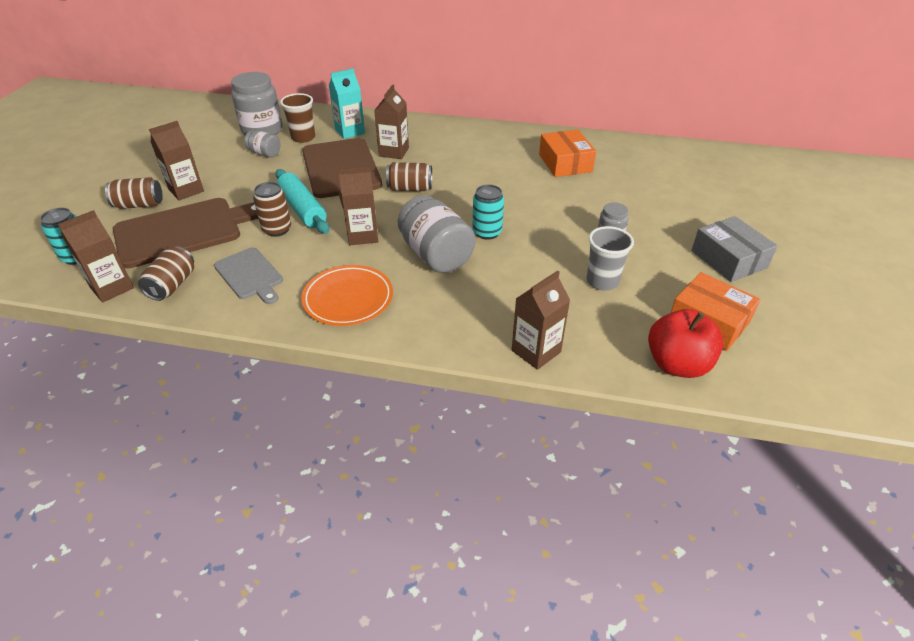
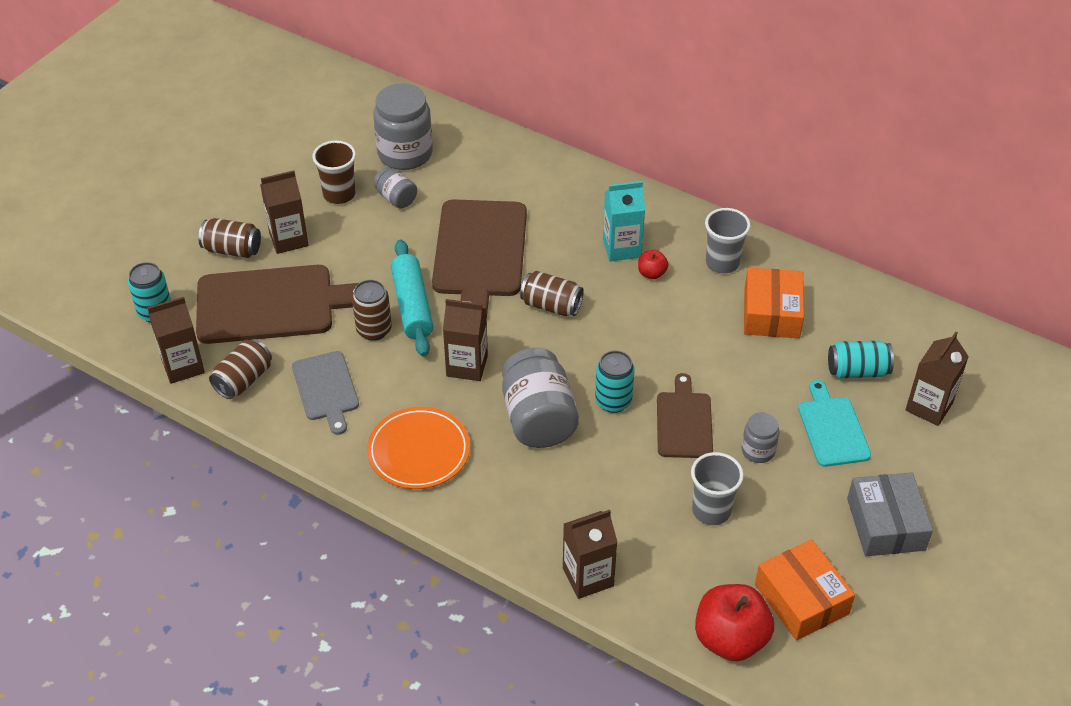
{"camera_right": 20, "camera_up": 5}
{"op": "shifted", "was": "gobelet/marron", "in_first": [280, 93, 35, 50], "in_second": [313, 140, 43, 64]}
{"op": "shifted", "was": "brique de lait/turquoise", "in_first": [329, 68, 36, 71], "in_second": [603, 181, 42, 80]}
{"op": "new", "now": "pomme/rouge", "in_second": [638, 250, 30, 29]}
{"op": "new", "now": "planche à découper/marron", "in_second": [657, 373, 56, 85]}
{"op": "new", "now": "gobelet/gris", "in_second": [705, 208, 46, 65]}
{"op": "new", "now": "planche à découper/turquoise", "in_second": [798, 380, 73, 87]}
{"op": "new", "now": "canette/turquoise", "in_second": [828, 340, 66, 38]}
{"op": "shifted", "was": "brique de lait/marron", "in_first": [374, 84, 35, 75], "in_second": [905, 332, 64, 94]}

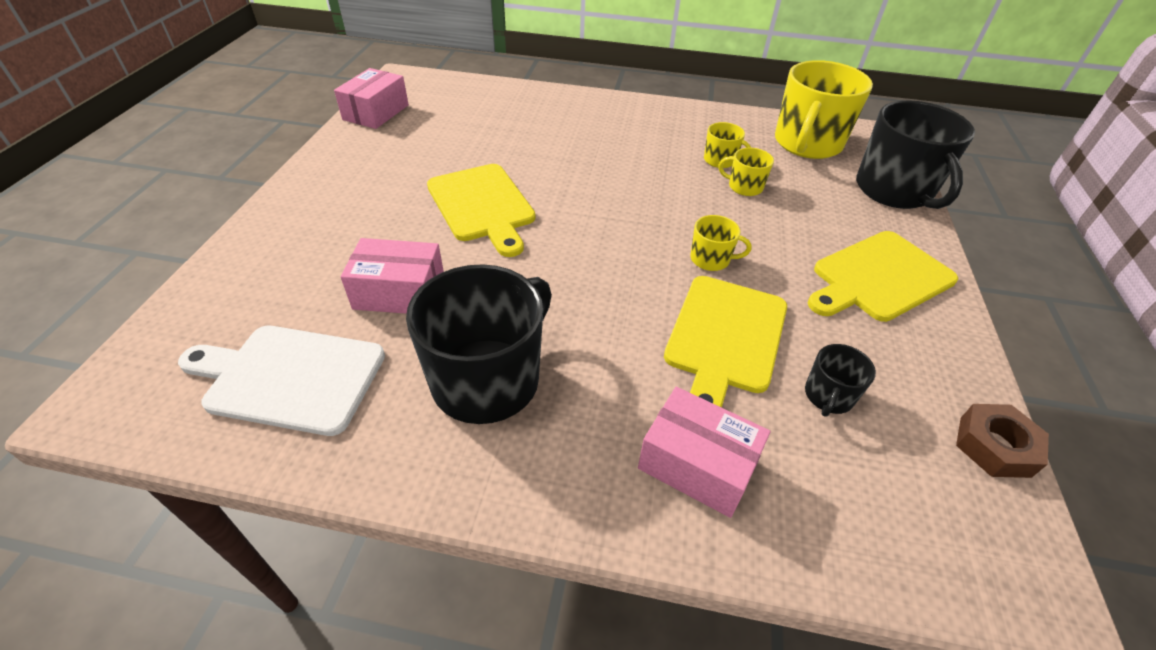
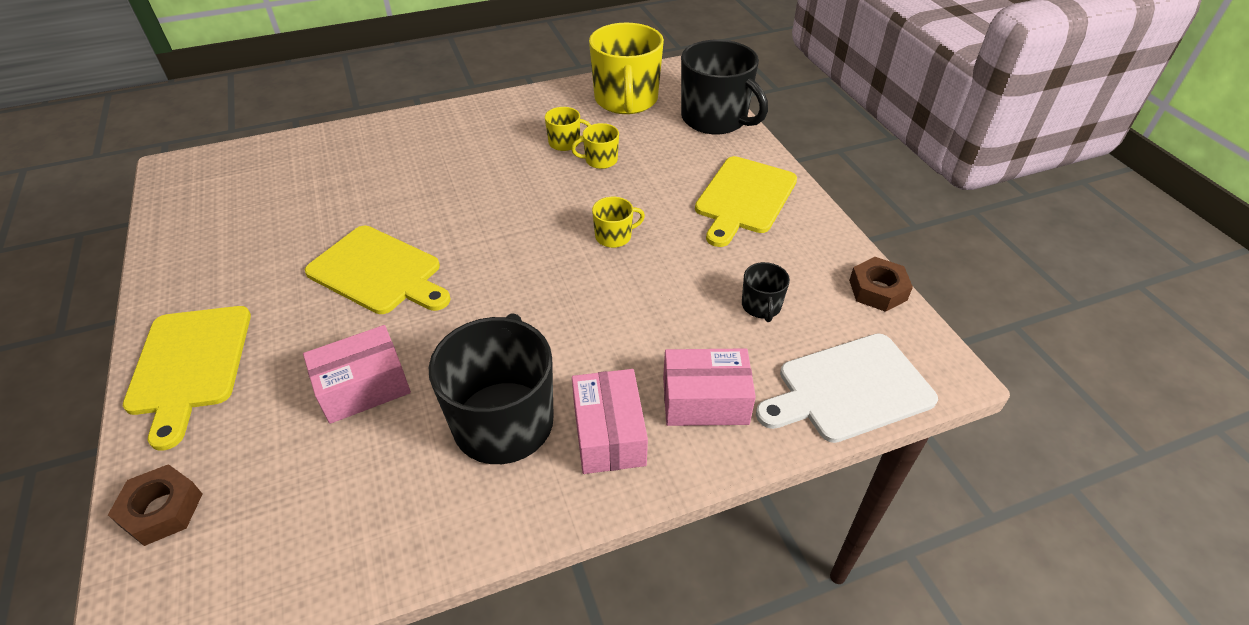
{"camera_right": -30, "camera_up": 0}
{"op": "new", "now": "écrou/marron", "in_second": [108, 464, 94, 82]}
{"op": "shifted", "was": "planche à découper/jaune", "in_first": [664, 276, 123, 132], "in_second": [123, 306, 128, 144]}
{"op": "shifted", "was": "boîte/rose", "in_first": [334, 68, 75, 61], "in_second": [572, 369, 76, 105]}
{"op": "shifted", "was": "planche à découper/blanc", "in_first": [178, 326, 207, 110], "in_second": [756, 333, 182, 110]}

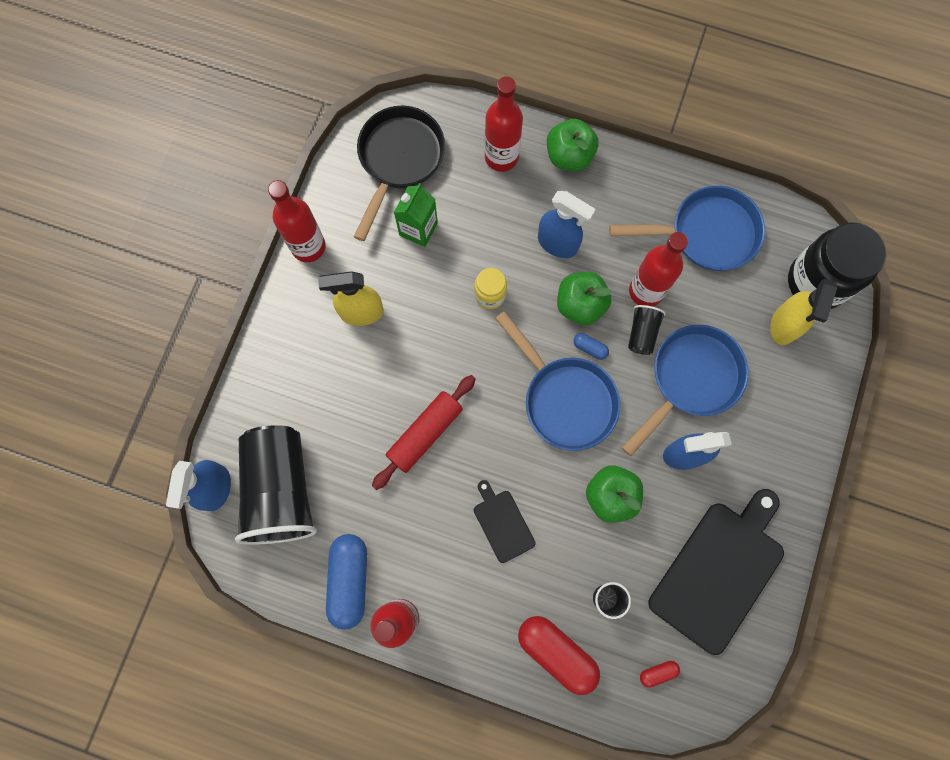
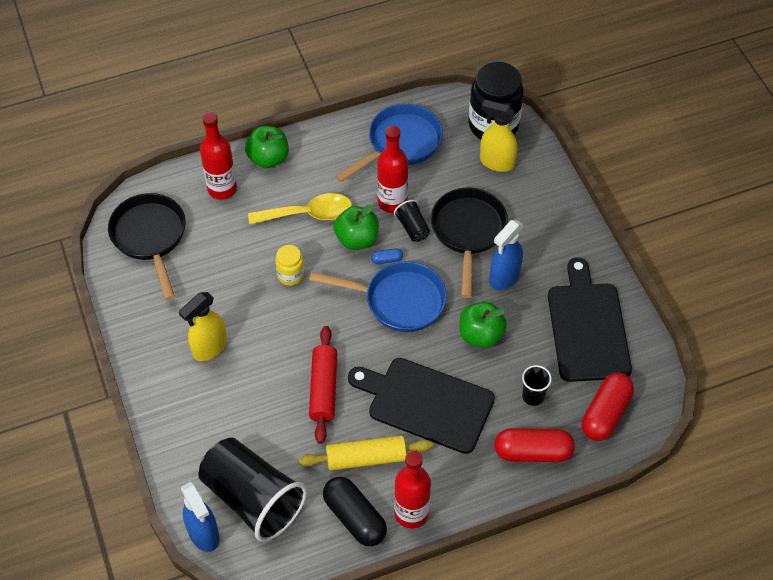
{"camera_right": -40, "camera_up": -20}
{"op": "swapped", "was": "vaporisateur/bleu", "now": "cuillère/jaune", "in_first": [538, 191, 58, 67], "in_second": [248, 193, 104, 32]}
{"op": "new", "now": "rouleau à pâtisserie/jaune", "in_second": [299, 435, 134, 35]}
{"op": "repainted", "was": "gélule/bleu", "now": "gélule/noir", "in_first": [326, 534, 41, 96], "in_second": [323, 477, 64, 69]}
{"op": "scaled", "was": "planche à découper/noir", "in_first": [474, 480, 62, 83], "in_second": [348, 358, 147, 96], "ratio": 2.04}
{"op": "repainted", "was": "poêle/bleu", "now": "poêle/noir", "in_first": [622, 325, 127, 131], "in_second": [431, 188, 77, 110]}
{"op": "rotated", "was": "vaporisateur/jaune", "in_first": [770, 279, 67, 66], "in_second": [480, 100, 37, 72], "clockwise": 135}
{"op": "scaled", "was": "gélule/rouge", "in_first": [640, 661, 40, 27], "in_second": [582, 373, 52, 68], "ratio": 2.25}
{"op": "gone", "was": "bouteille/rouge", "in_first": [268, 180, 58, 82]}
{"op": "gone", "was": "brique de lait/vert", "in_first": [394, 183, 44, 64]}

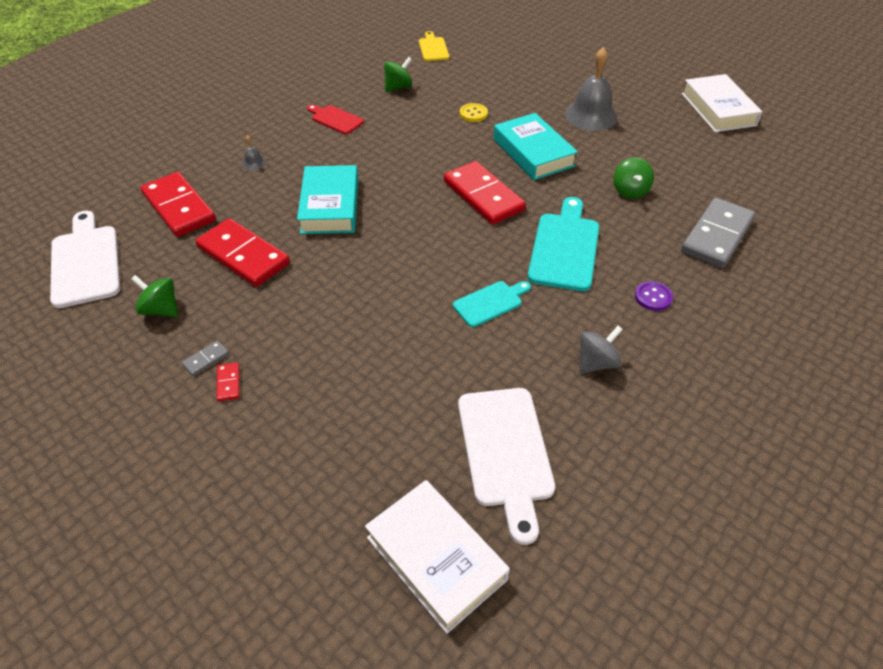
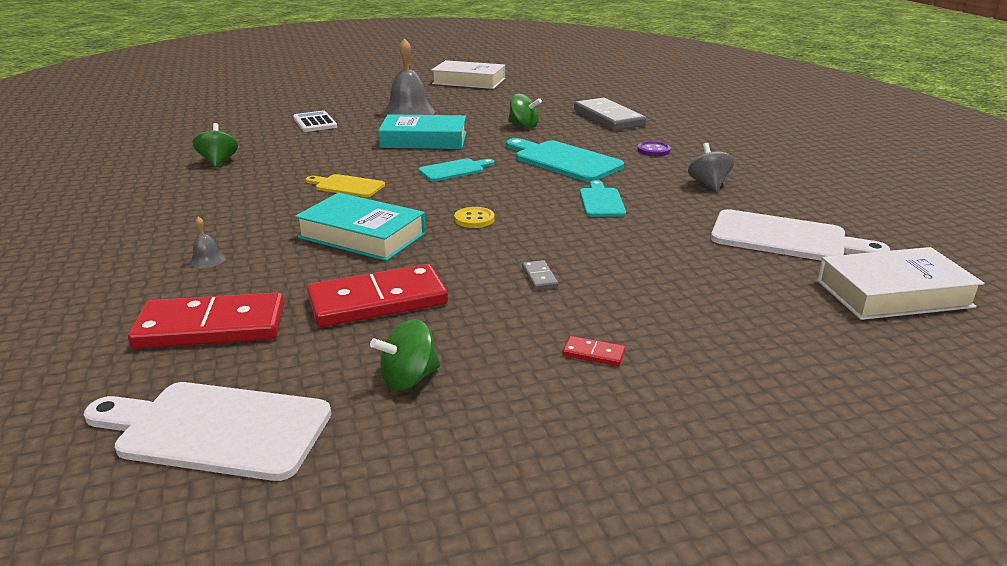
{"camera_right": -60, "camera_up": -20}
{"op": "new", "now": "calculatrice/blanc", "in_second": [293, 111, 44, 21]}
{"op": "shifted", "was": "planche à découper/jaune", "in_first": [419, 31, 30, 30], "in_second": [306, 174, 79, 23]}
{"op": "swapped", "was": "domino/rouge", "now": "planche à découper/turquoise", "in_first": [444, 161, 82, 64], "in_second": [418, 158, 77, 23]}
{"op": "shifted", "was": "bouton/jaune", "in_first": [460, 103, 28, 19], "in_second": [454, 207, 41, 21]}
{"op": "shifted", "was": "domino/gris", "in_first": [182, 341, 47, 35], "in_second": [522, 260, 36, 30]}
{"op": "gone", "was": "planche à découper/rouge", "in_first": [307, 105, 57, 29]}

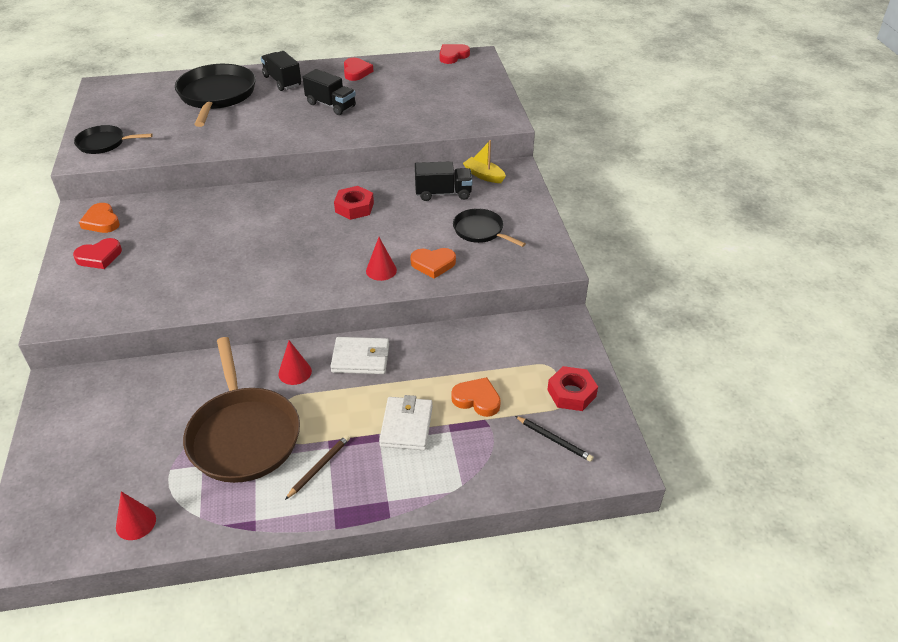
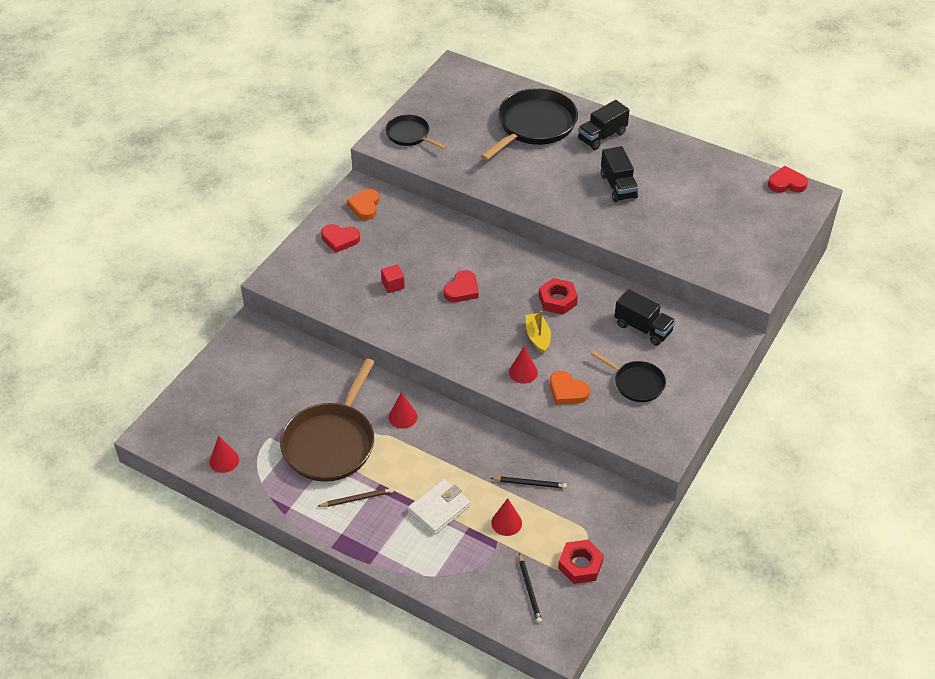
{"camera_right": 40, "camera_up": 5}
{"op": "new", "now": "cube/rouge", "in_second": [381, 265, 24, 28]}
{"op": "shifted", "was": "cœur/rouge", "in_first": [344, 58, 29, 23], "in_second": [444, 270, 35, 32]}
{"op": "new", "now": "crayon/noir", "in_second": [491, 477, 76, 12]}
{"op": "swapped", "was": "cœur/orange", "now": "cône/rouge", "in_first": [451, 377, 50, 40], "in_second": [491, 498, 31, 38]}
{"op": "shifted", "was": "bateau/jaune", "in_first": [463, 140, 43, 43], "in_second": [525, 310, 26, 44]}
{"op": "rotated", "was": "camion/noir", "in_first": [261, 51, 40, 40], "in_second": [578, 100, 52, 50], "clockwise": -135}
{"op": "rotated", "was": "poêle/noir", "in_first": [453, 208, 73, 39], "in_second": [591, 351, 75, 51], "clockwise": 135}
{"op": "gone", "was": "portefeuille/blanc", "in_first": [330, 337, 59, 37]}

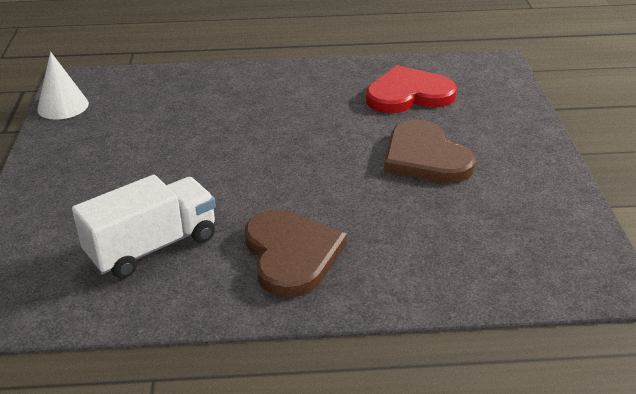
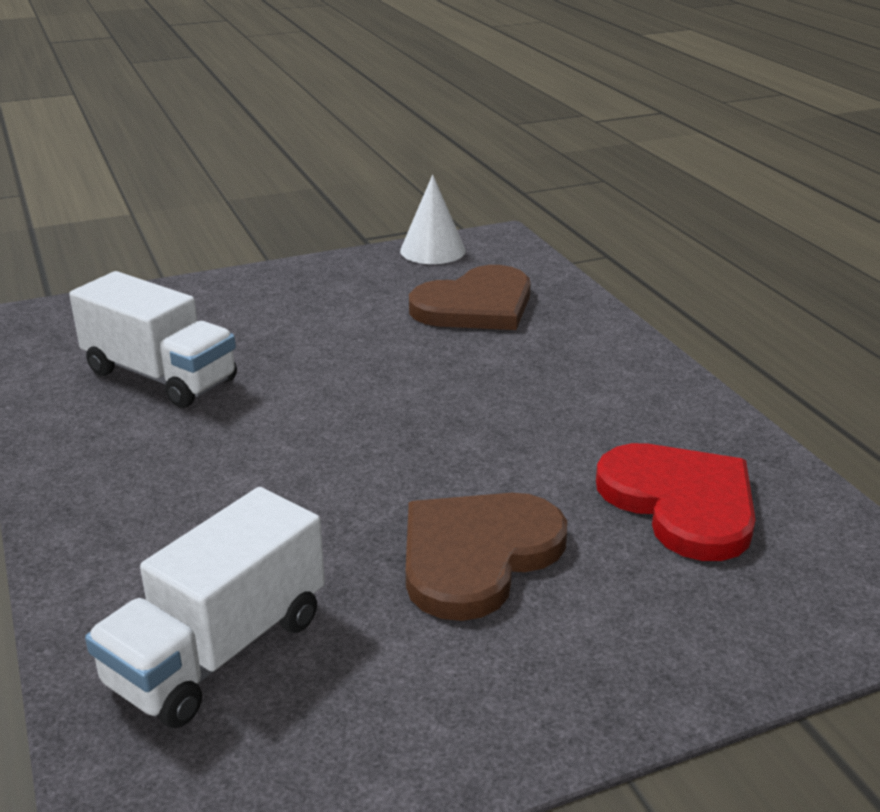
{"camera_right": 70, "camera_up": -5}
{"op": "new", "now": "camion/blanc", "in_second": [85, 487, 240, 241]}
{"op": "shifted", "was": "cœur/marron", "in_first": [245, 209, 102, 88], "in_second": [409, 265, 122, 65]}

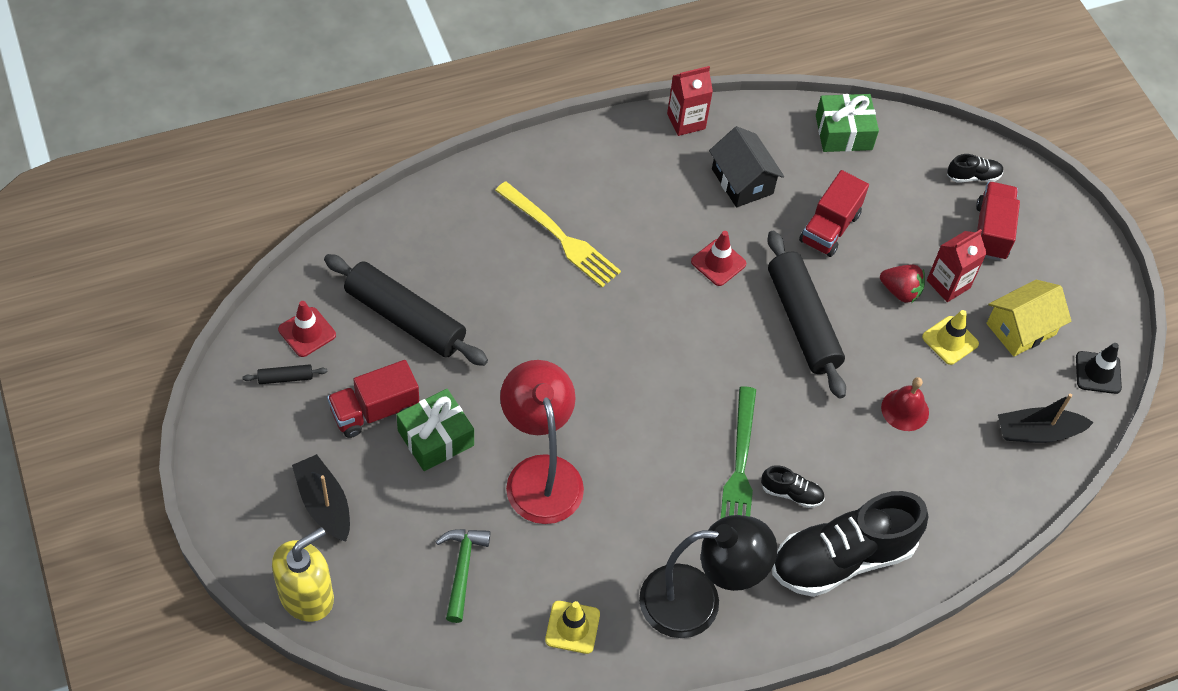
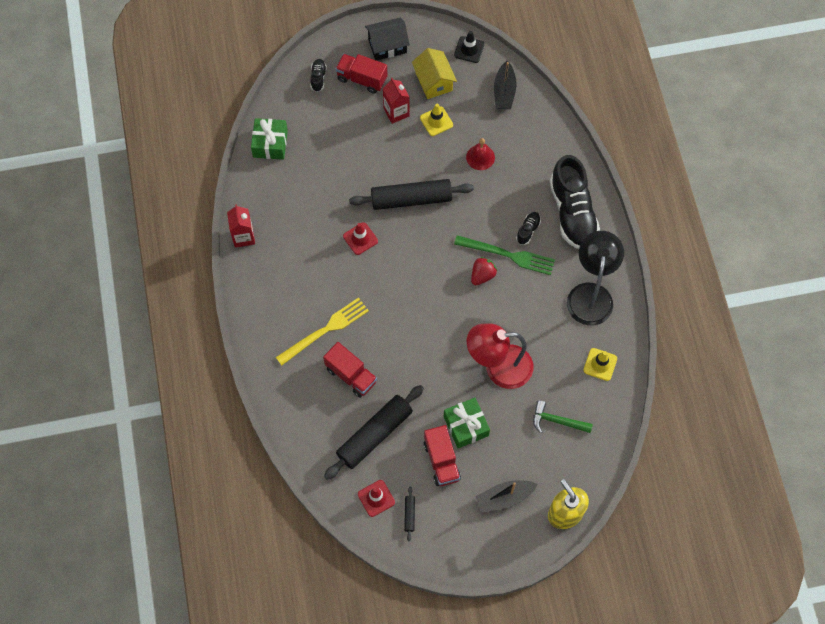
{"camera_right": -75, "camera_up": 10}
{"op": "shifted", "was": "camion/rouge", "in_first": [799, 170, 70, 87], "in_second": [323, 342, 54, 56]}
{"op": "shifted", "was": "maison/noir", "in_first": [709, 126, 75, 81], "in_second": [365, 18, 45, 43]}
{"op": "shifted", "was": "fraise/rouge", "in_first": [880, 265, 45, 38], "in_second": [471, 257, 26, 28]}

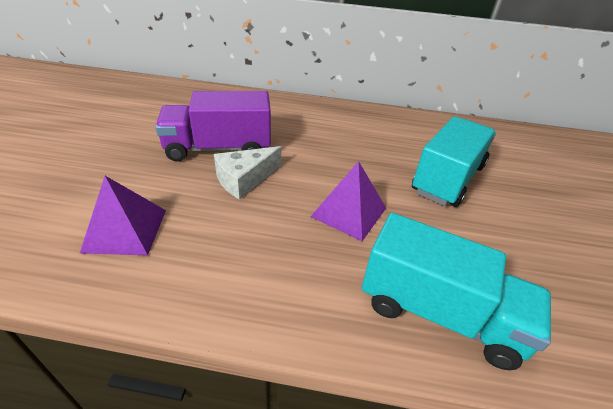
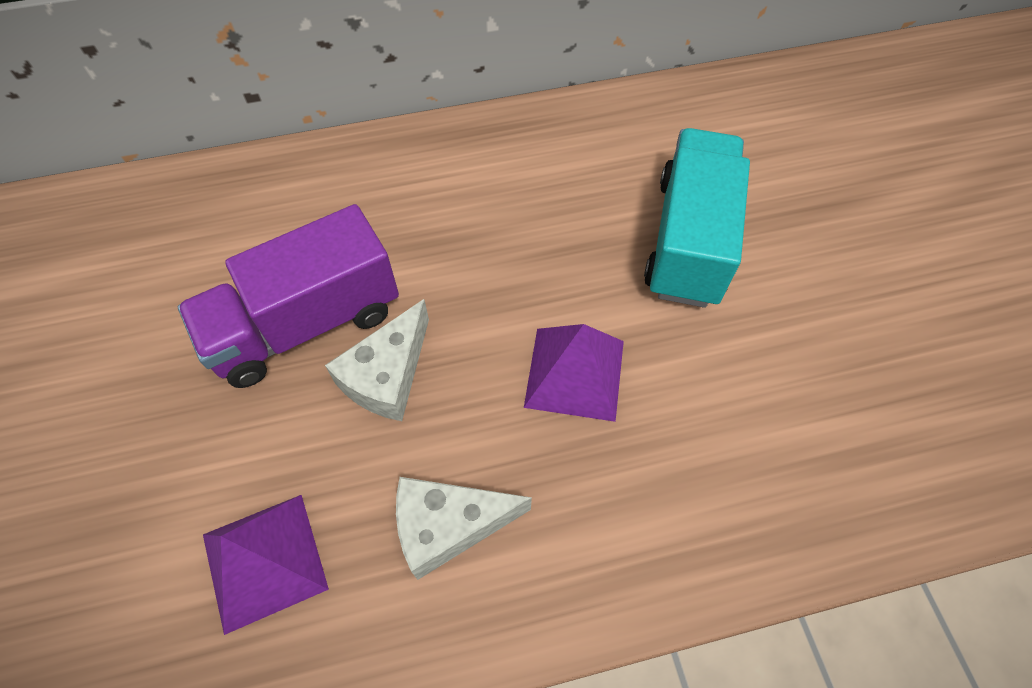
{"camera_right": -20, "camera_up": 20}
{"op": "new", "now": "fromage/blanc", "in_second": [396, 477, 136, 103]}
{"op": "gone", "was": "camion/turquoise", "in_first": [362, 213, 189, 157]}

